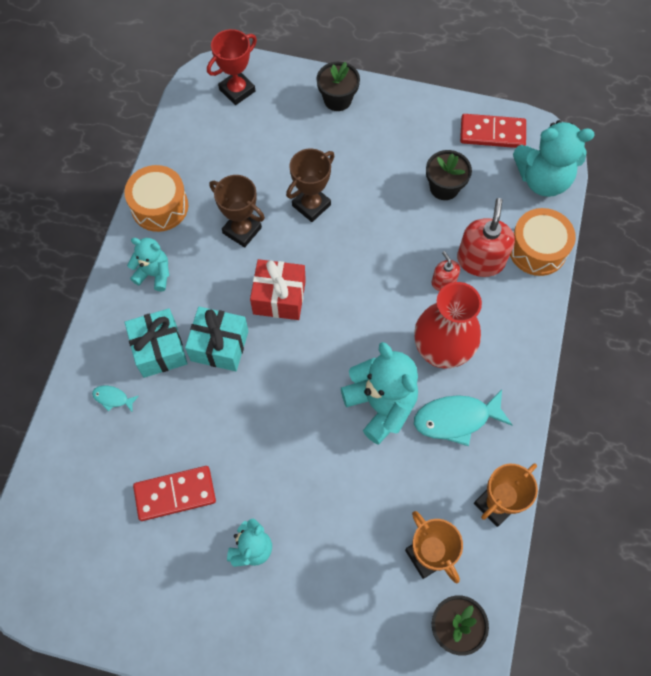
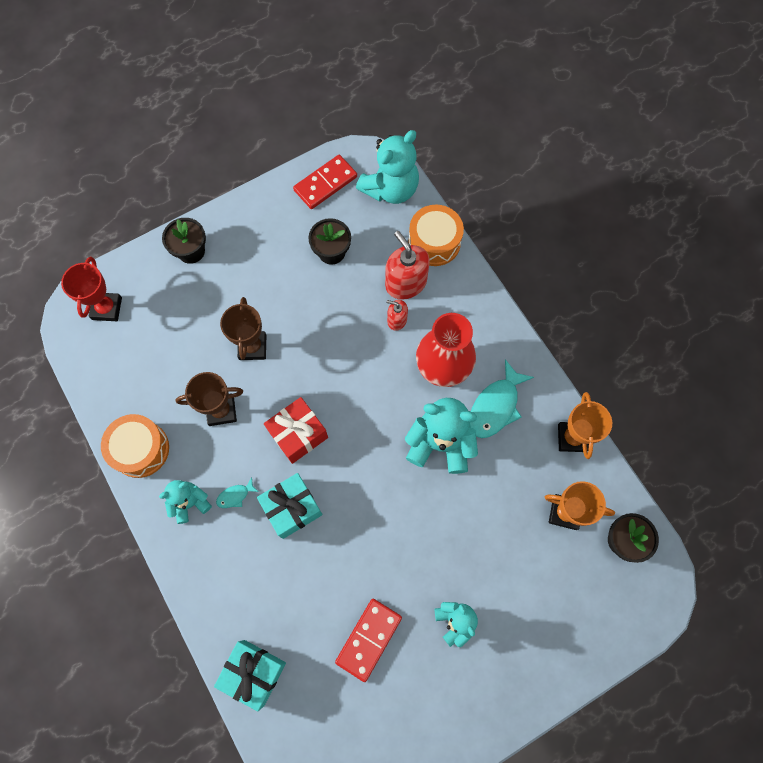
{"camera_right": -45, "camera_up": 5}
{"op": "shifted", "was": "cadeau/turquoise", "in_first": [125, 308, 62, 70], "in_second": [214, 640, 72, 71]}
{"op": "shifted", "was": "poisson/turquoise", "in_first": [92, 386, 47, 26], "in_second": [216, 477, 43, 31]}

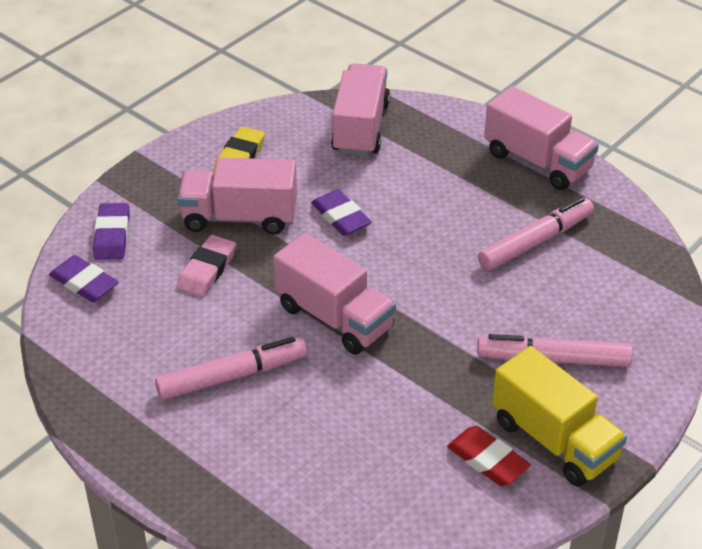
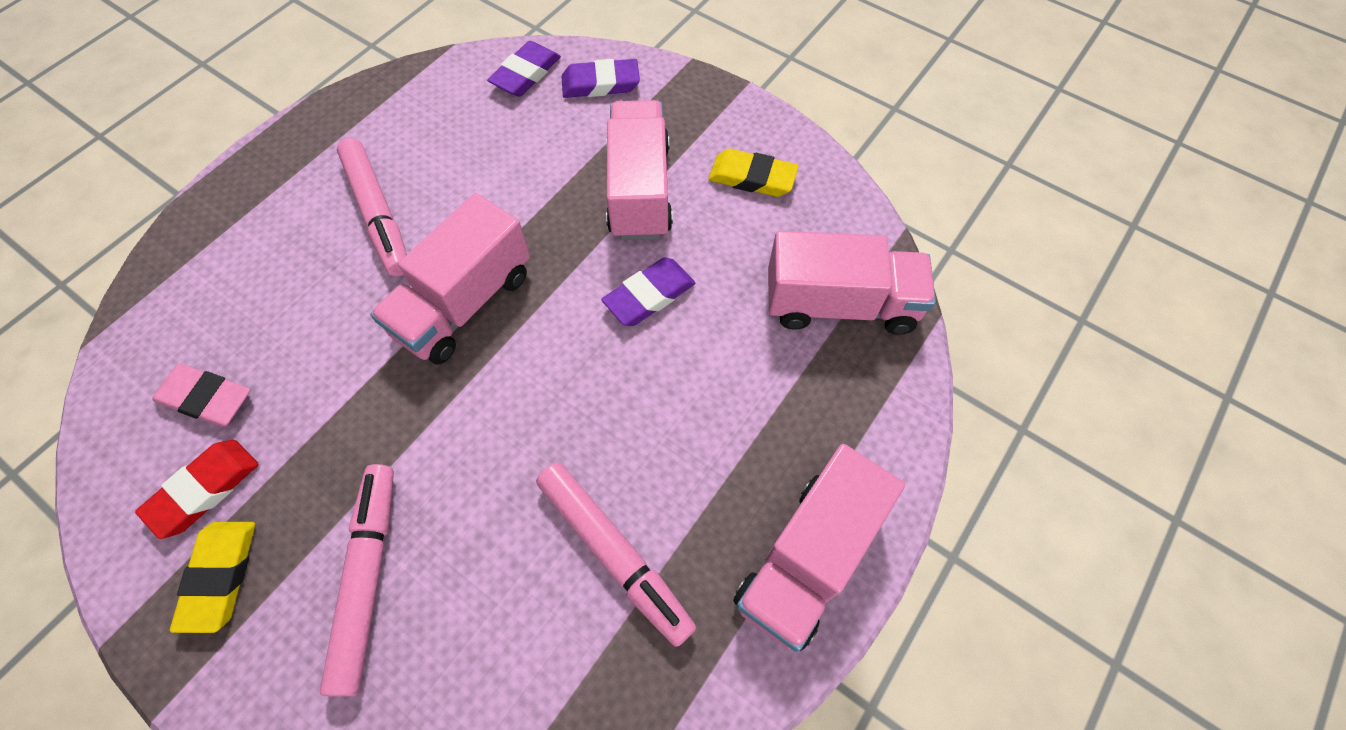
{"camera_right": 85, "camera_up": 20}
{"op": "shifted", "was": "gomme/rose", "in_first": [177, 235, 59, 61], "in_second": [153, 364, 97, 63]}
{"op": "swapped", "was": "camion/jaune", "now": "gomme/jaune", "in_first": [492, 346, 135, 141], "in_second": [170, 522, 86, 111]}

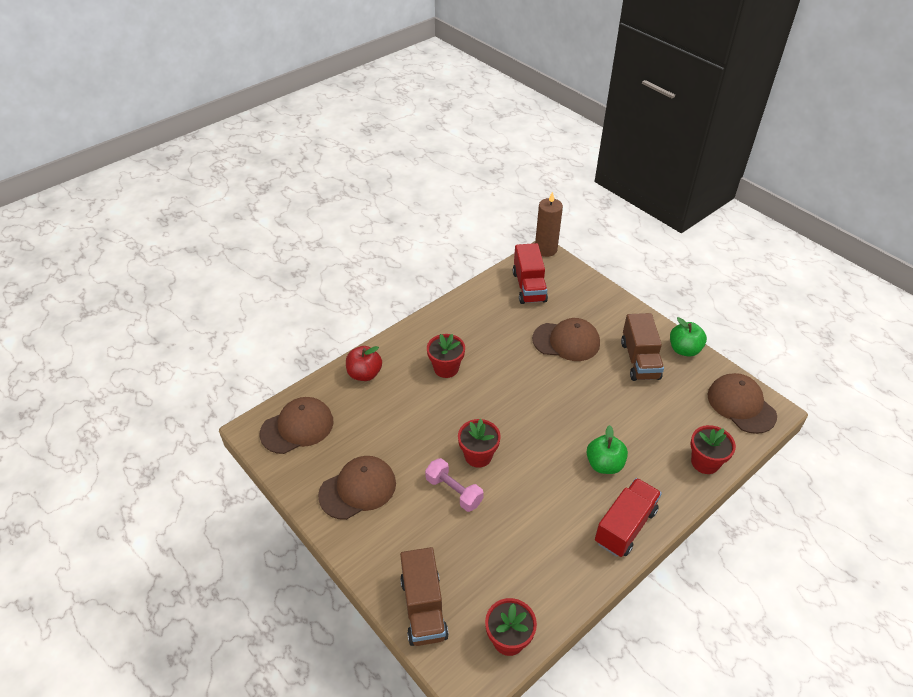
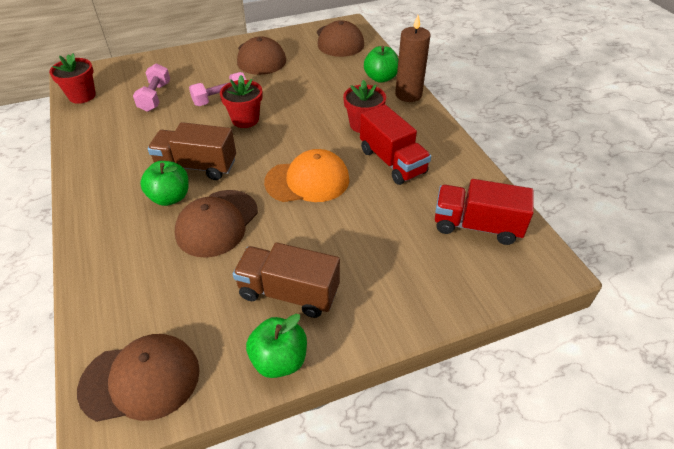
{"camera_right": 110, "camera_up": 0}
{"op": "new", "now": "haltère/rose", "in_second": [133, 63, 37, 49]}
{"op": "shifted", "was": "camion/marron", "in_first": [400, 547, 49, 99], "in_second": [148, 122, 88, 58]}
{"op": "shifted", "was": "casquette/marron", "in_first": [532, 318, 68, 43], "in_second": [175, 190, 83, 68]}
{"op": "new", "now": "casquette/orange", "in_second": [264, 149, 85, 53]}
{"op": "shifted", "was": "camion/rouge", "in_first": [595, 478, 67, 79], "in_second": [360, 104, 71, 81]}
{"op": "repainted", "was": "pomme/rouge", "now": "pomme/vert", "in_first": [346, 346, 36, 35], "in_second": [364, 46, 35, 37]}
{"op": "shifted", "was": "bougie/marron", "in_first": [535, 192, 28, 65], "in_second": [395, 15, 36, 87]}
{"op": "gone", "was": "pot de fleurs/rouge", "in_first": [690, 425, 46, 49]}

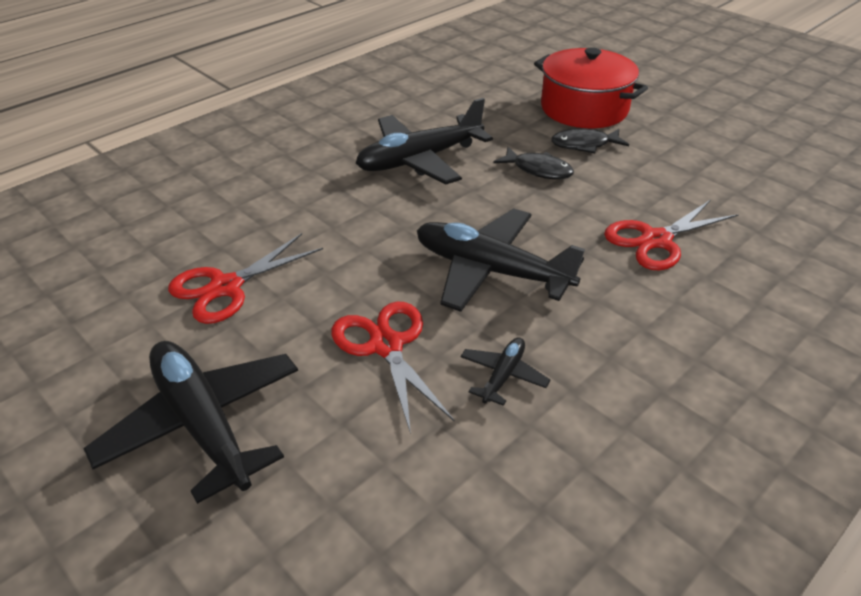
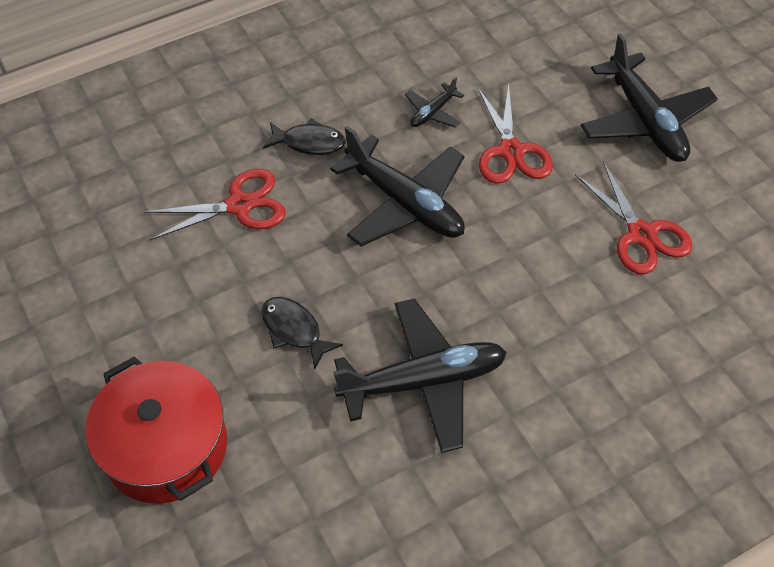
{"camera_right": -165, "camera_up": 15}
{"op": "shifted", "was": "poisson/noir", "in_first": [551, 128, 78, 25], "in_second": [263, 119, 83, 36]}
{"op": "rotated", "was": "ciseaux/rouge", "in_first": [168, 233, 155, 91], "in_second": [575, 161, 117, 113], "clockwise": 90}

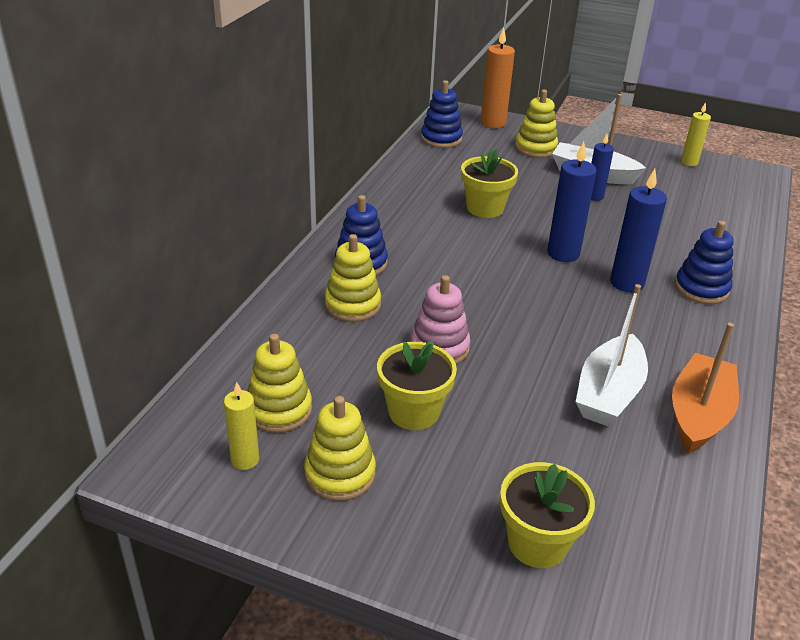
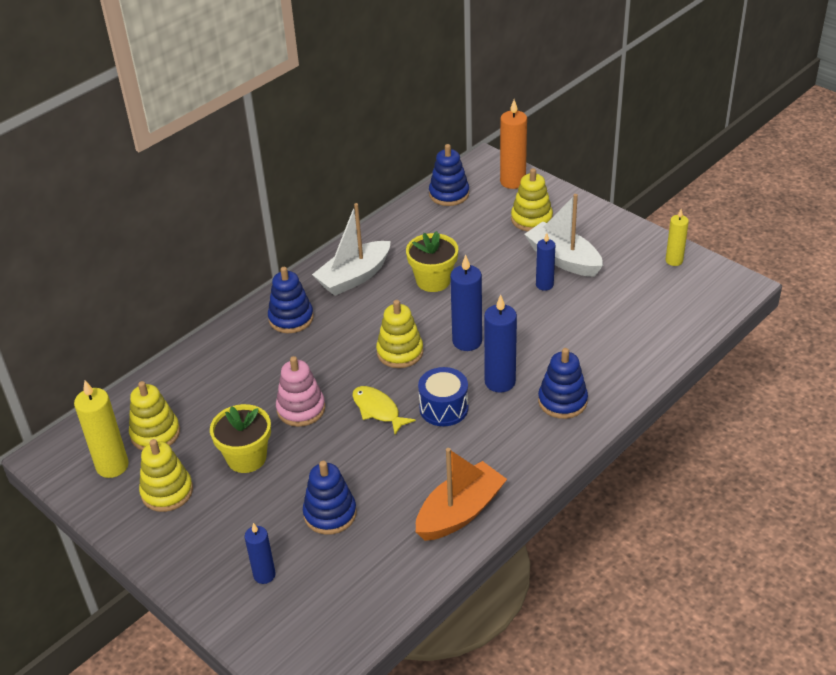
{"camera_right": 25, "camera_up": 5}
{"op": "scaled", "was": "bougie/jaune", "in_first": [224, 382, 35, 88], "in_second": [74, 380, 55, 98], "ratio": 1.6}
{"op": "swapped", "was": "pot de fleurs/jaune", "now": "bougie/bleu", "in_first": [500, 462, 95, 106], "in_second": [245, 523, 30, 61]}
{"op": "new", "now": "jouet à empiler/bleu", "in_second": [303, 461, 54, 74]}
{"op": "shifted", "was": "bateau/blanc", "in_first": [576, 284, 72, 142], "in_second": [312, 203, 79, 93]}
{"op": "new", "now": "poisson/jaune", "in_second": [352, 386, 64, 49]}
{"op": "shifted", "was": "jouet à empiler/jaune", "in_first": [325, 234, 56, 88], "in_second": [376, 300, 47, 68]}
{"op": "new", "now": "tambour/bleu", "in_second": [418, 367, 51, 59]}

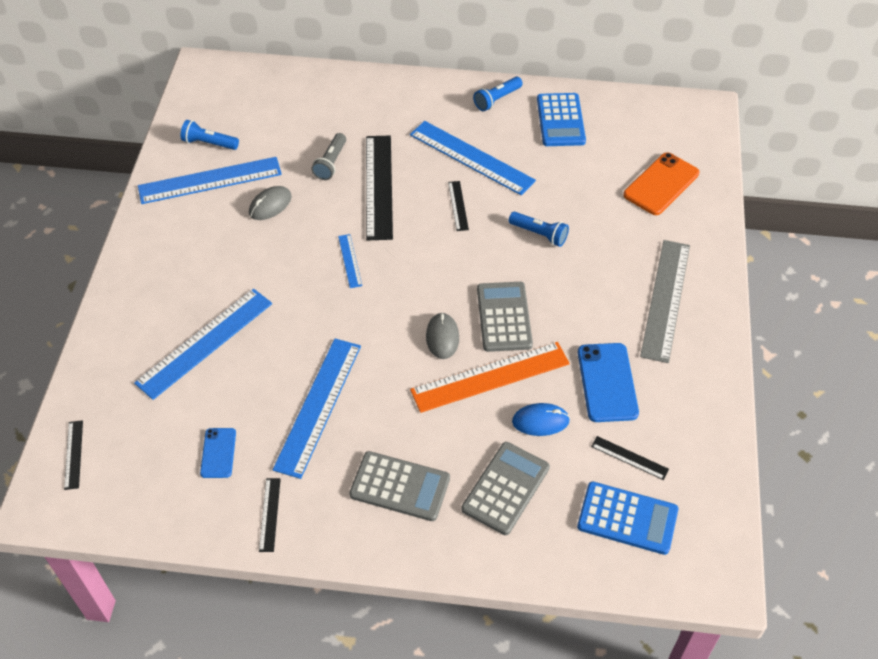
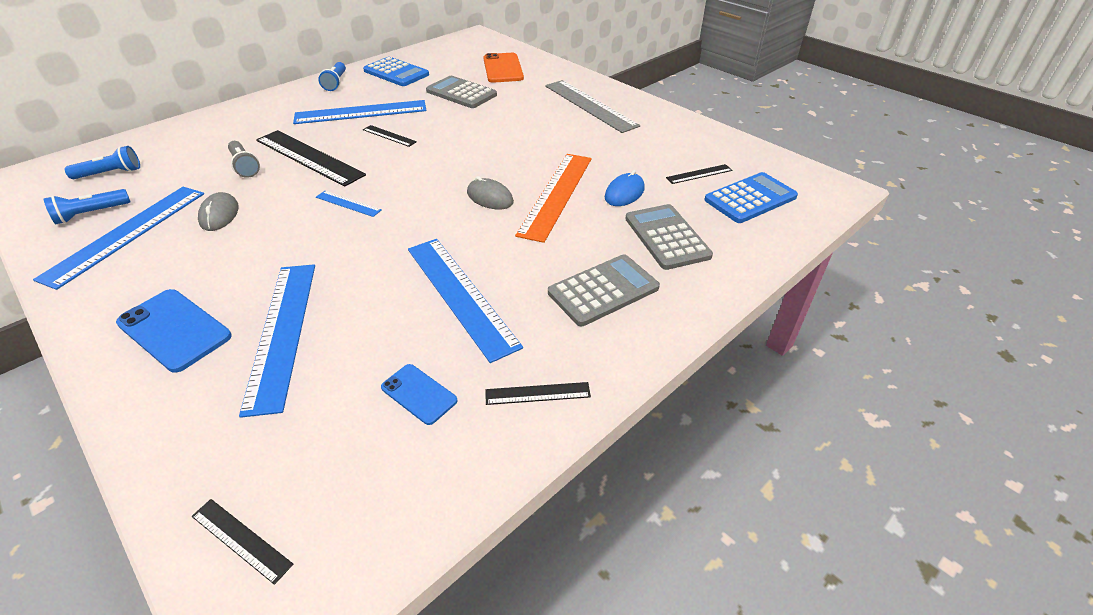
{"camera_right": -50, "camera_up": -10}
{"op": "shifted", "was": "lampe de poche/bleu", "in_first": [509, 212, 60, 35], "in_second": [65, 146, 75, 33]}
{"op": "shifted", "was": "téléphone/bleu", "in_first": [578, 343, 61, 79], "in_second": [116, 289, 116, 84]}
{"op": "shifted", "was": "calculatrice/gris", "in_first": [477, 282, 56, 70], "in_second": [426, 76, 71, 32]}
{"op": "rotated", "was": "règle/noir", "in_first": [259, 478, 22, 74], "in_second": [485, 382, 106, 23], "clockwise": -45}

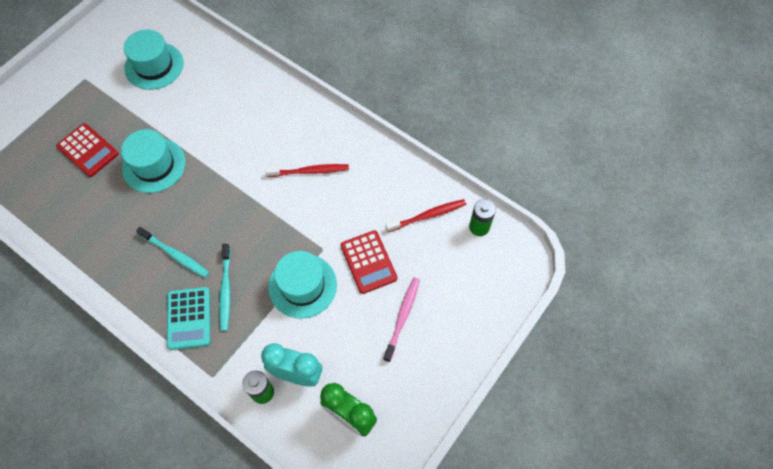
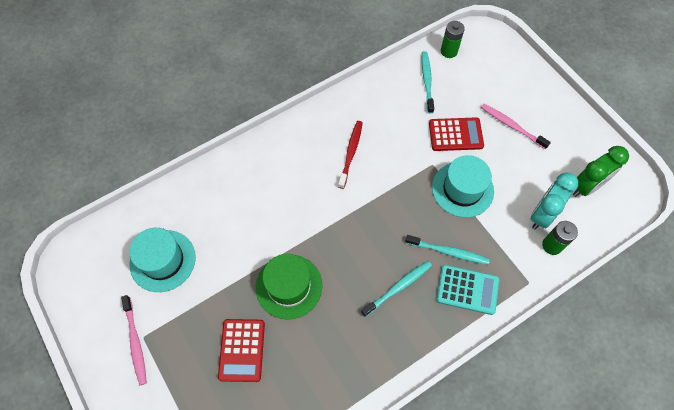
{"camera_right": -70, "camera_up": 0}
{"op": "new", "now": "brosse à dents/rose", "in_second": [121, 295, 26, 91]}
{"op": "rotated", "was": "calculatrice/rouge", "in_first": [56, 123, 63, 54], "in_second": [218, 319, 47, 63], "clockwise": 120}
{"op": "repainted", "was": "chapeau/turquoise", "now": "chapeau/vert", "in_first": [121, 129, 65, 64], "in_second": [256, 254, 66, 66]}
{"op": "repainted", "was": "brosse à dents/rouge", "now": "brosse à dents/turquoise", "in_first": [386, 199, 80, 33], "in_second": [422, 51, 12, 62]}

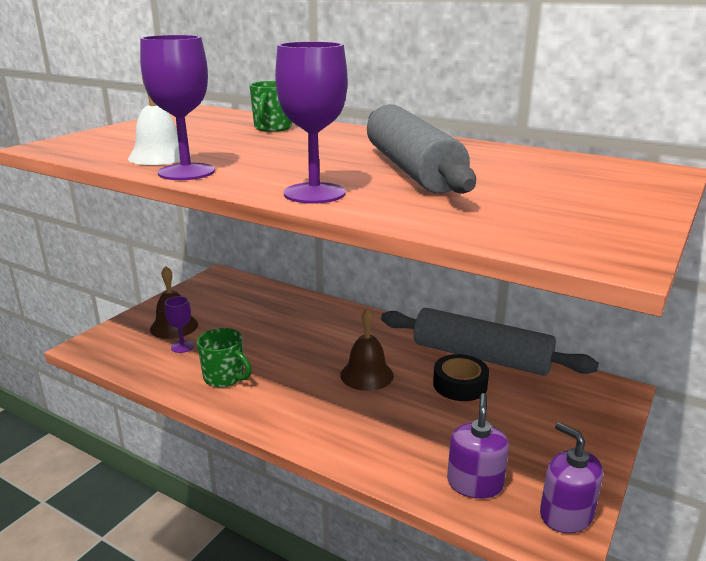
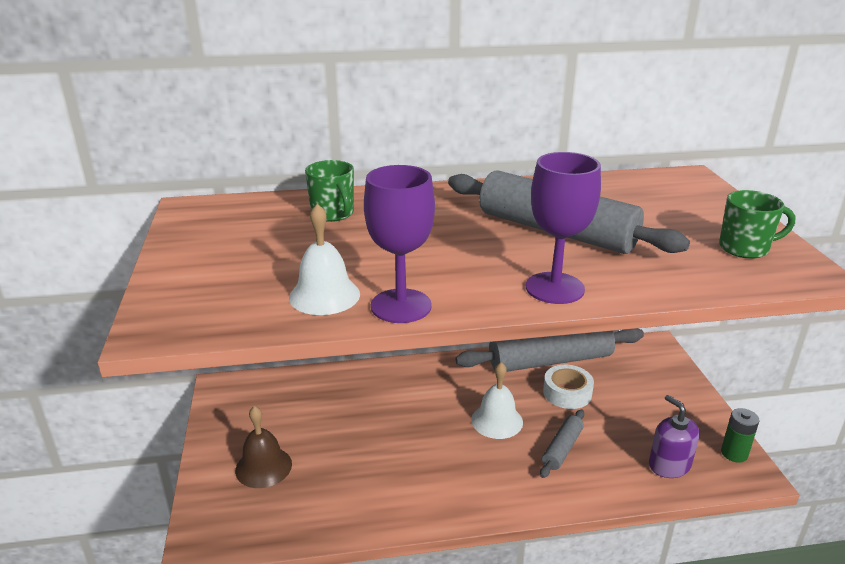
{"camera_right": -40, "camera_up": 5}
{"op": "repainted", "was": "cloche/marron", "now": "cloche/blanc", "in_first": [340, 308, 54, 83], "in_second": [471, 362, 52, 77]}
{"op": "new", "now": "rouleau à pâtisserie/gris", "in_second": [540, 409, 44, 69]}
{"op": "repainted", "was": "ruban adhésif/noir", "now": "ruban adhésif/blanc", "in_first": [433, 354, 56, 47], "in_second": [543, 365, 51, 44]}
{"op": "shifted", "was": "tasse/vert", "in_first": [197, 328, 55, 59], "in_second": [719, 190, 76, 69]}
{"op": "swapped", "was": "distributeur de savon/violet", "now": "pile/vert", "in_first": [540, 422, 63, 111], "in_second": [721, 408, 38, 55]}
{"op": "gone", "was": "verre à pied/violet", "in_first": [165, 296, 29, 57]}

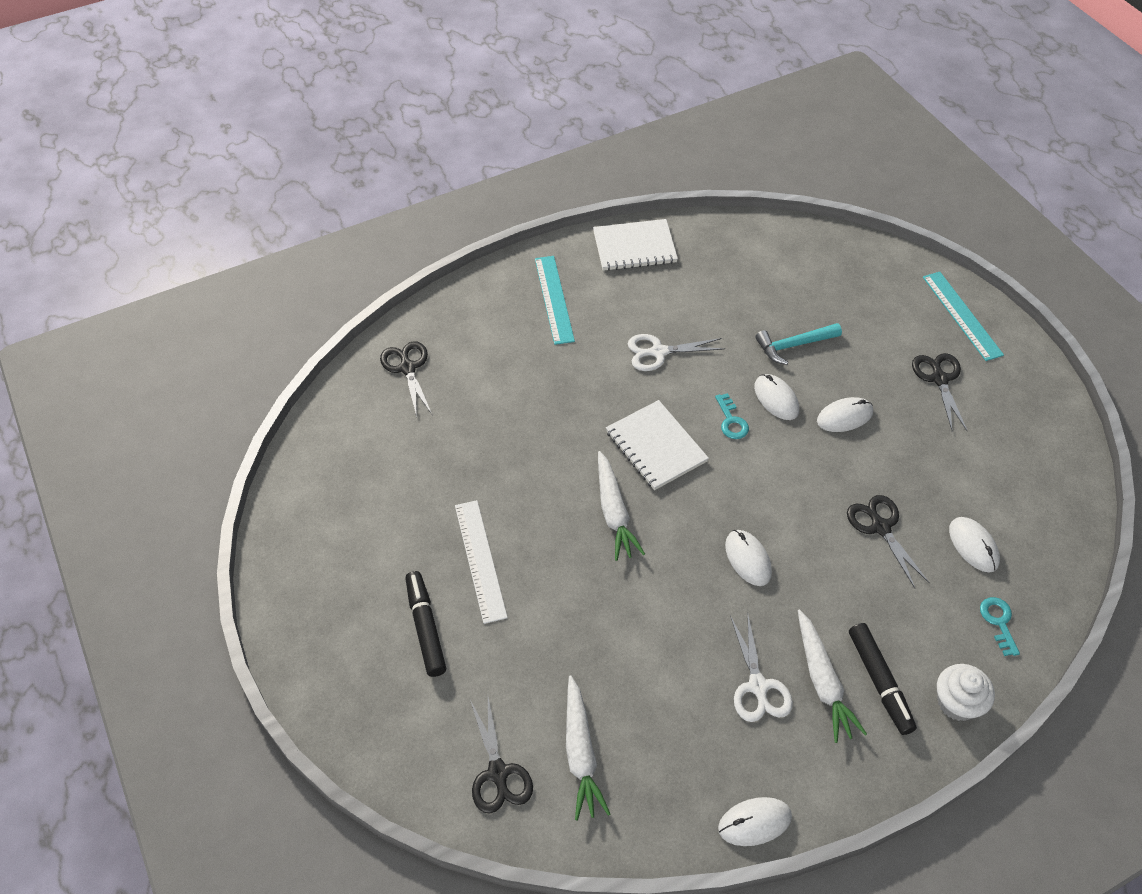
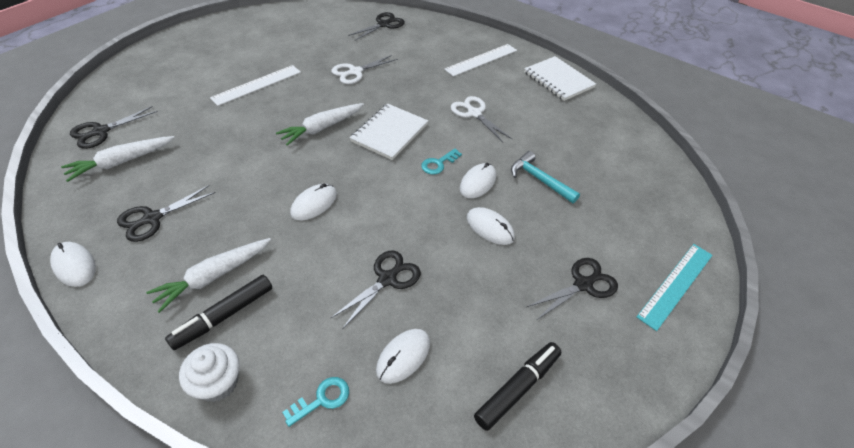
{"camera_right": 60, "camera_up": -5}
{"op": "new", "now": "ciseaux/noir", "in_second": [117, 185, 99, 57]}
{"op": "shifted", "was": "ciseaux/blanc", "in_first": [730, 615, 63, 107], "in_second": [331, 55, 67, 29]}
{"op": "repainted", "was": "règle/turquoise", "now": "règle/blanc", "in_first": [535, 256, 40, 89], "in_second": [444, 44, 73, 33]}
{"op": "shifted", "was": "feutre/noir", "in_first": [405, 571, 41, 106], "in_second": [474, 342, 87, 89]}

